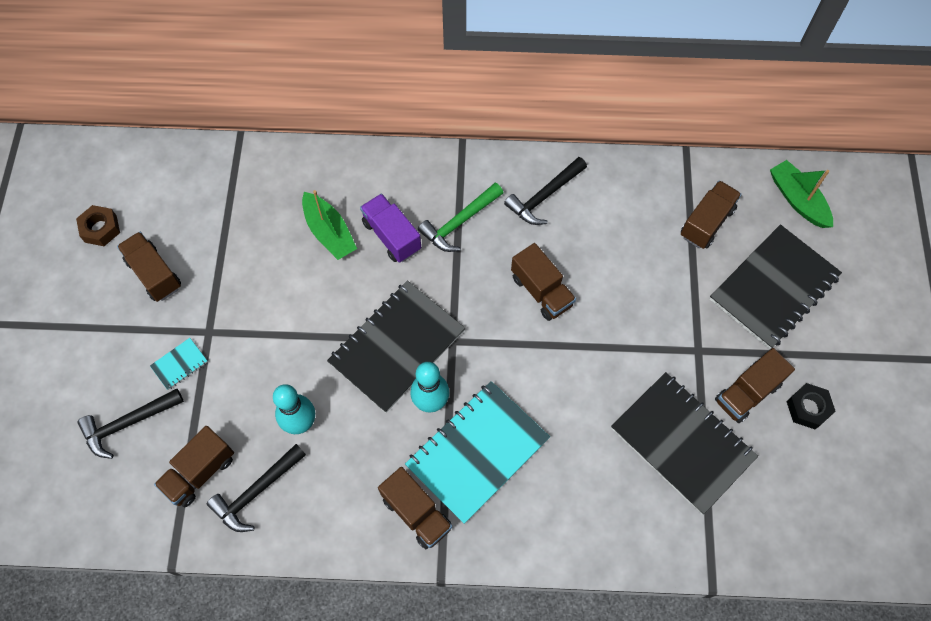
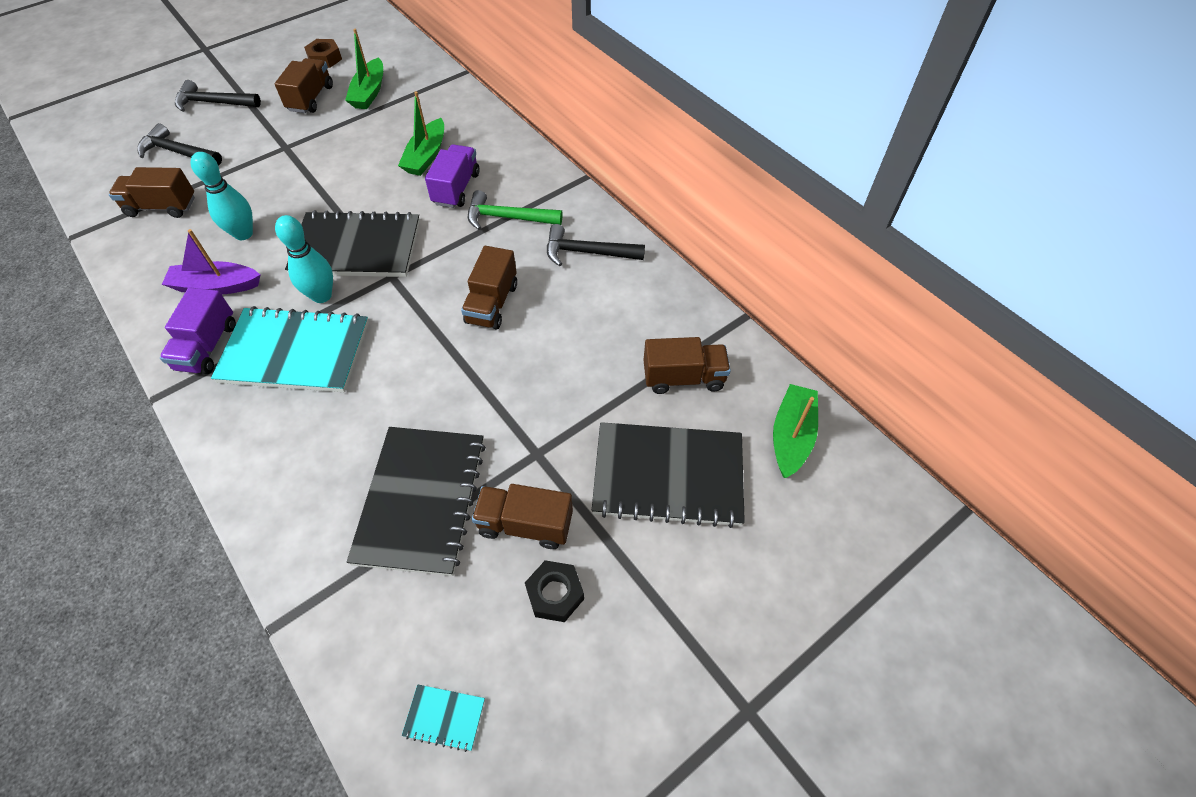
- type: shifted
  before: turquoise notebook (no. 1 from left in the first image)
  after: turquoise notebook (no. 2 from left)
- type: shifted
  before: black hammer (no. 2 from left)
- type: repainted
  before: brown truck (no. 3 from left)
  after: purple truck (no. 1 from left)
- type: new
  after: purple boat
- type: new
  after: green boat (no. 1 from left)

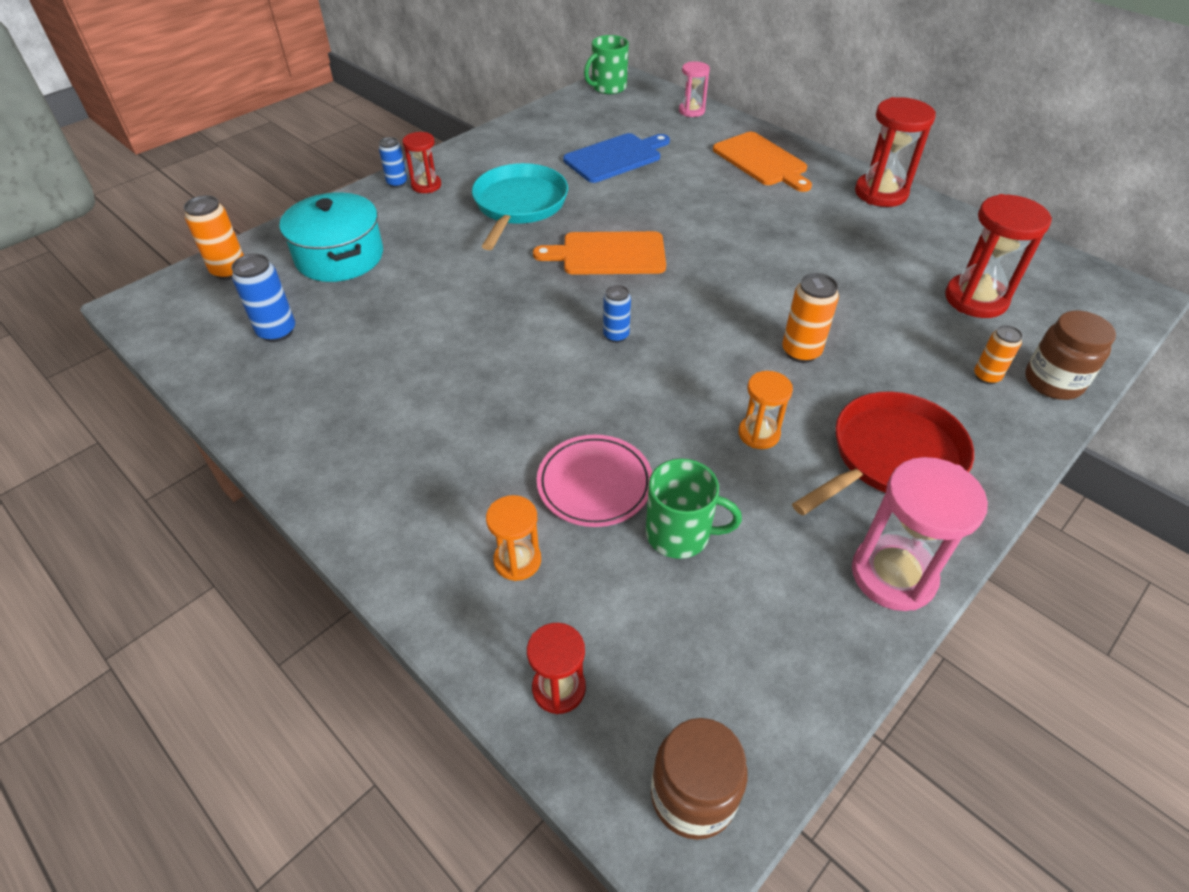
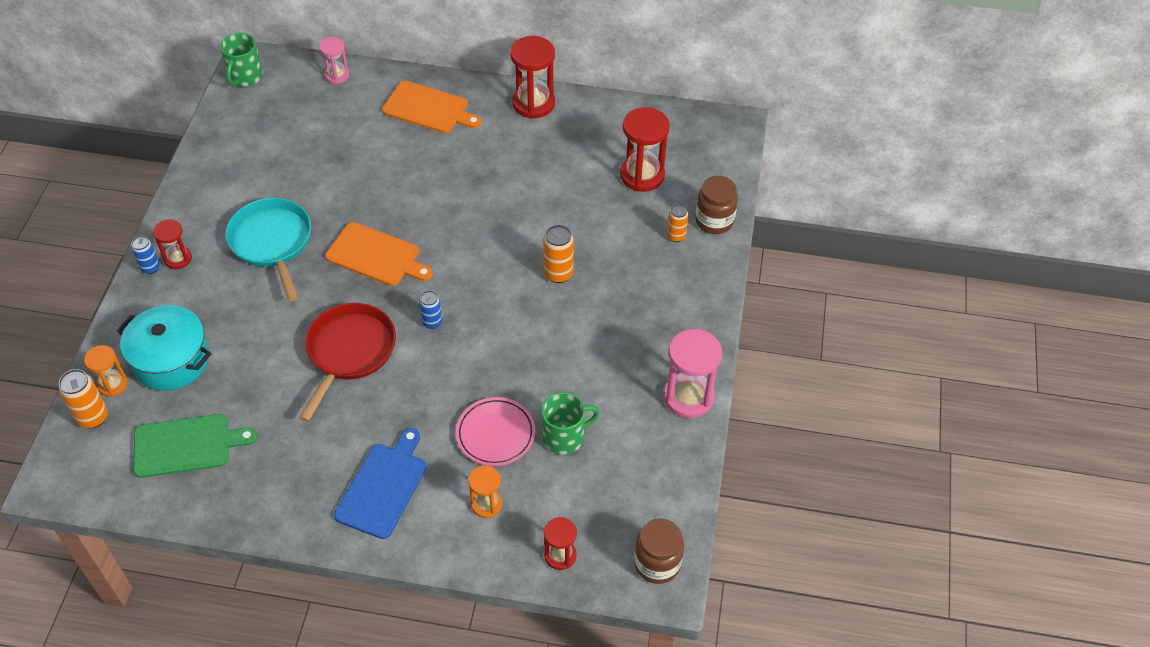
- type: swapped
  before: blue can (no. 1 from left)
  after: green cutting board
- type: rotated
  before: orange cutting board (no. 1 from left)
  turn: -120
- type: shifted
  before: blue cutting board
- type: shifted
  before: orange hourglass (no. 2 from left in the first image)
  after: orange hourglass (no. 1 from left)
- type: shifted
  before: red pan

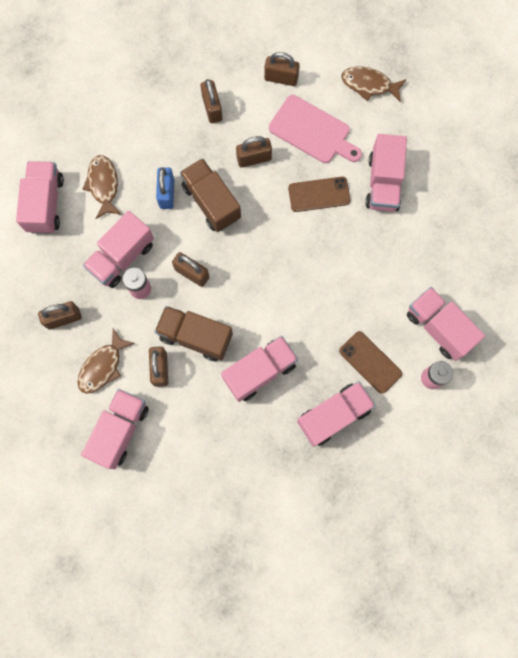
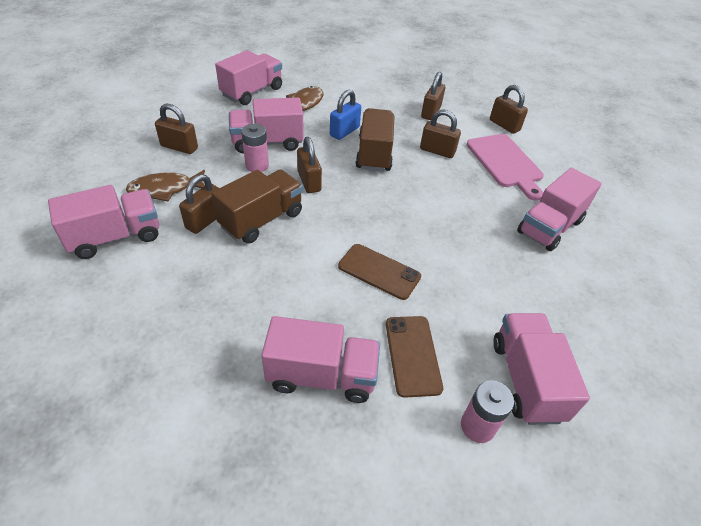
- type: rotated
  before: brown truck (no. 1 from left)
  turn: 75
- type: gone
  before: pink truck (no. 4 from left)
- type: shifted
  before: brown phone (no. 1 from left)
- type: gone
  before: brown fish (no. 3 from left)

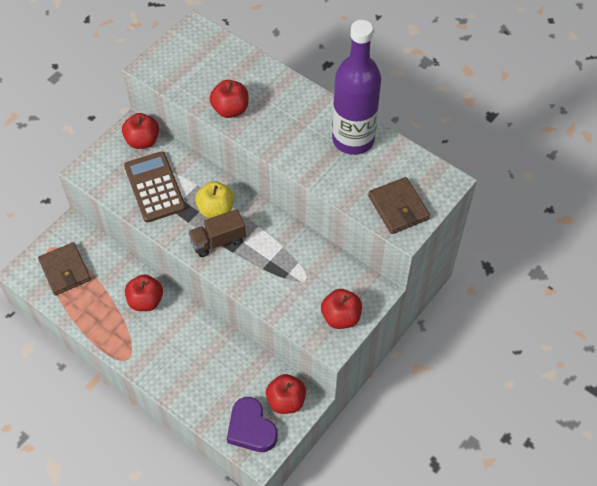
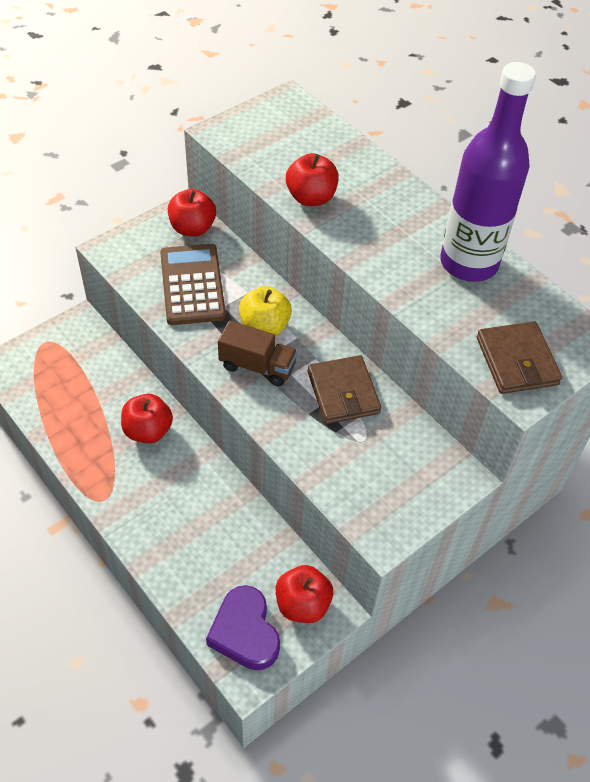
- type: shifted
  before: brown wallet (no. 1 from left)
- type: rotated
  before: brown truck
  turn: -150
- type: gone
  before: red apple (no. 5 from left)

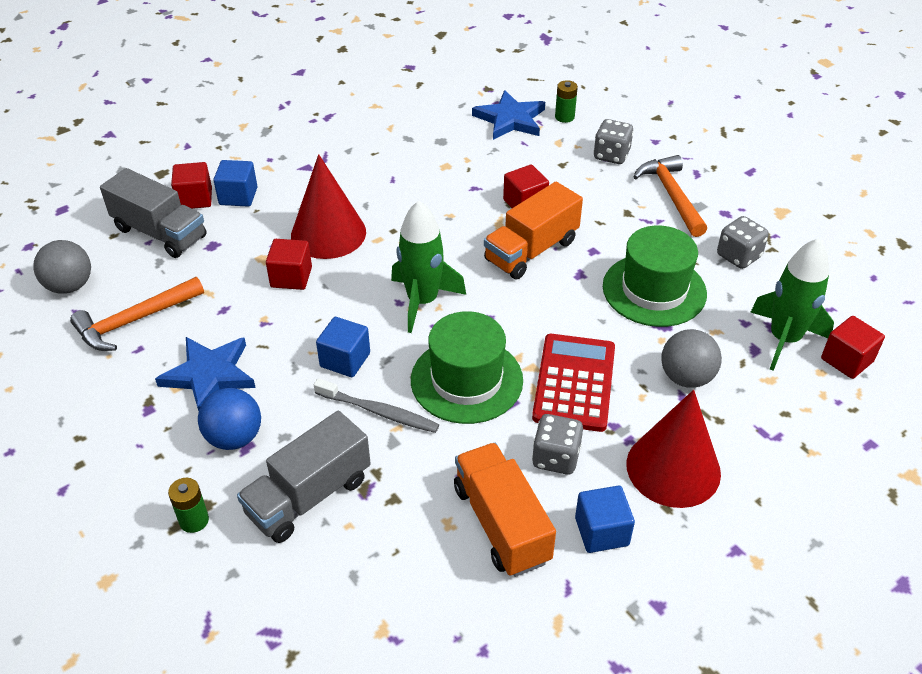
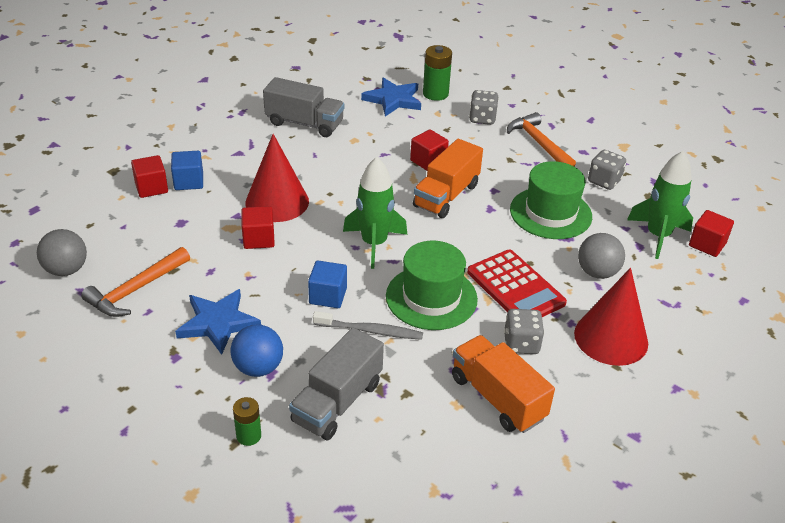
- type: shifted
  before: grey truck (no. 1 from left)
- type: rotated
  before: red calculator
  turn: 150
- type: scaled
  before: green battery (no. 2 from left)
  scale: 1.61
- type: gone
  before: blue cube (no. 3 from left)

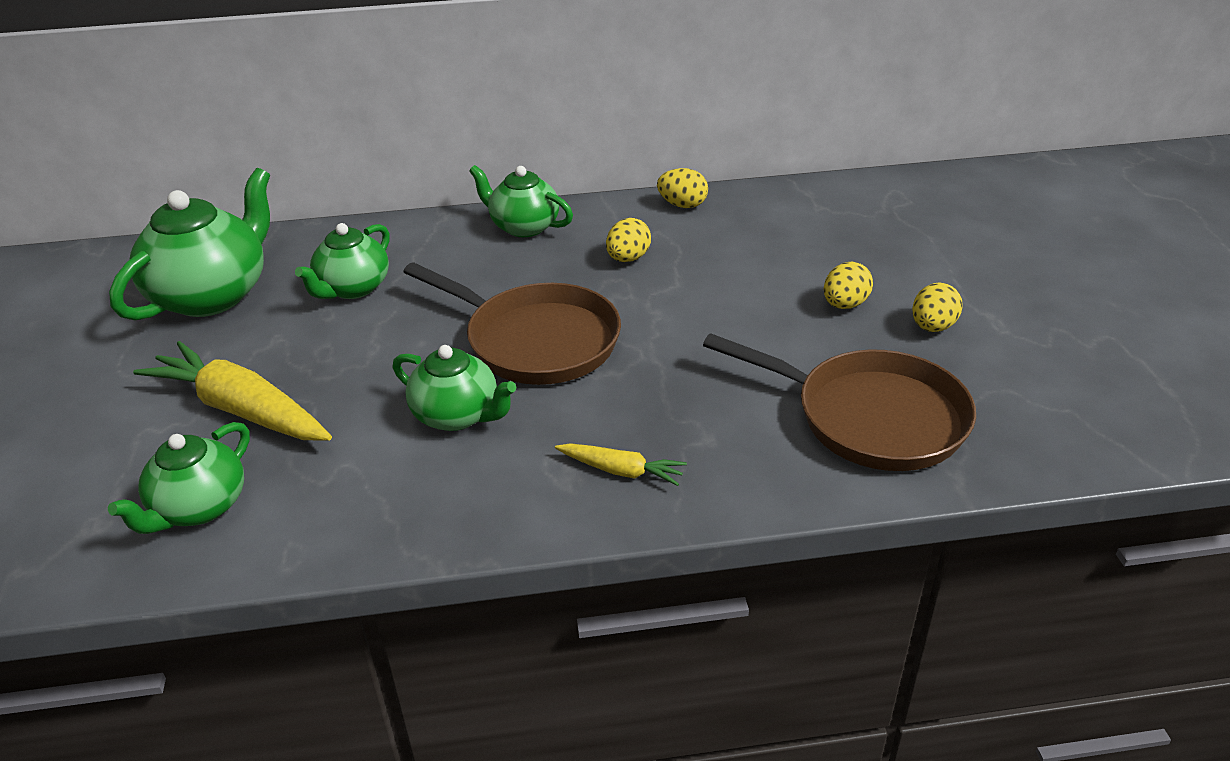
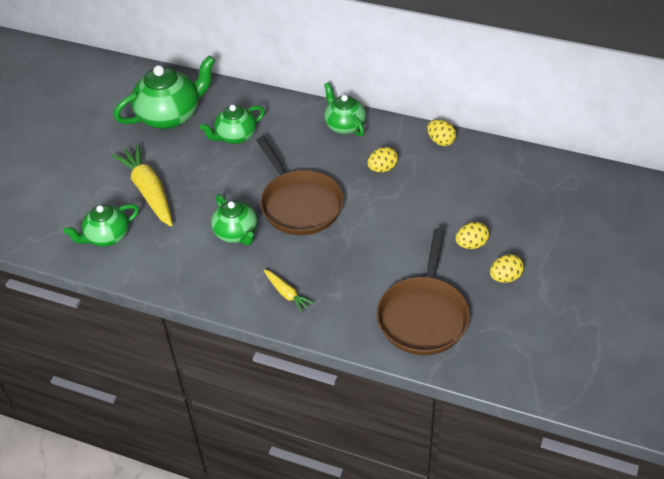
- type: rotated
  before: brown pan (no. 2 from left)
  turn: 45

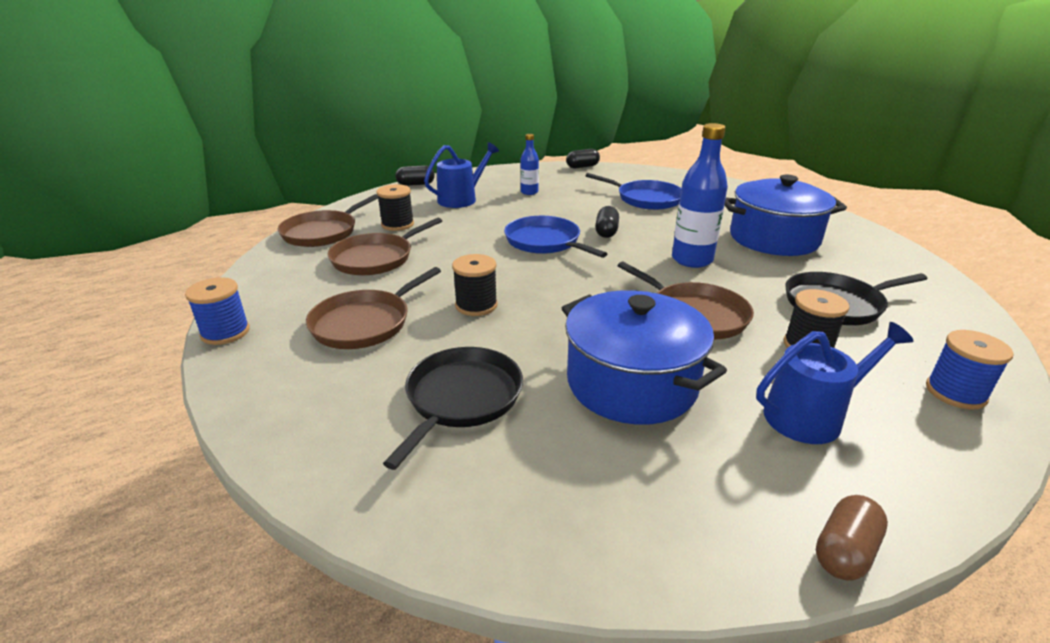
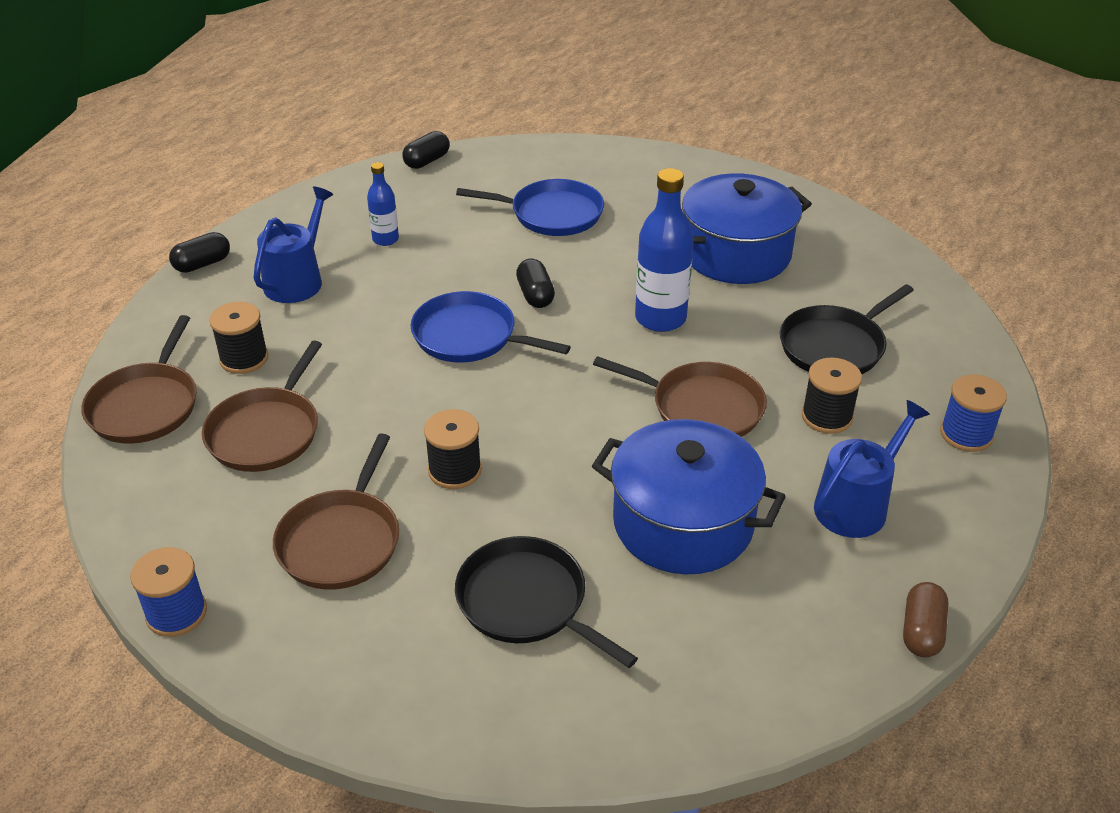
- type: rotated
  before: black pan (no. 1 from left)
  turn: -45

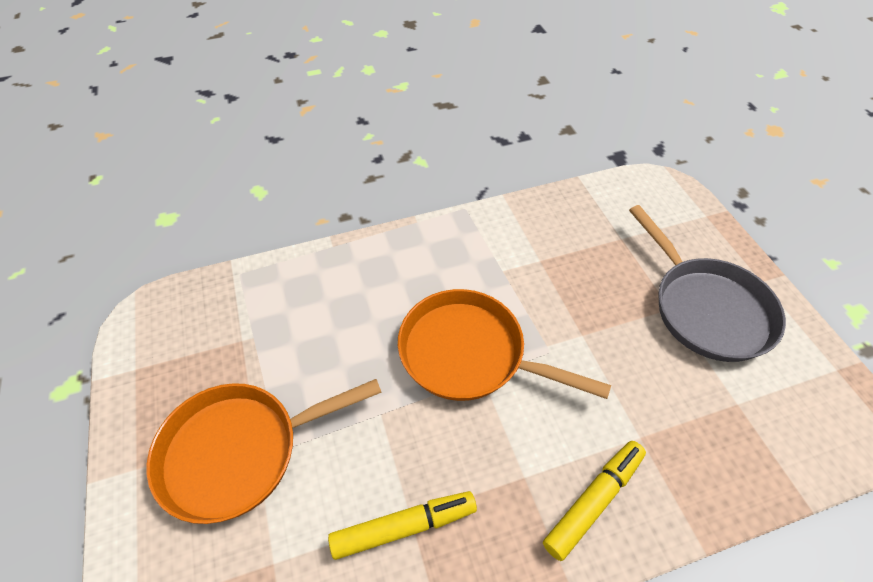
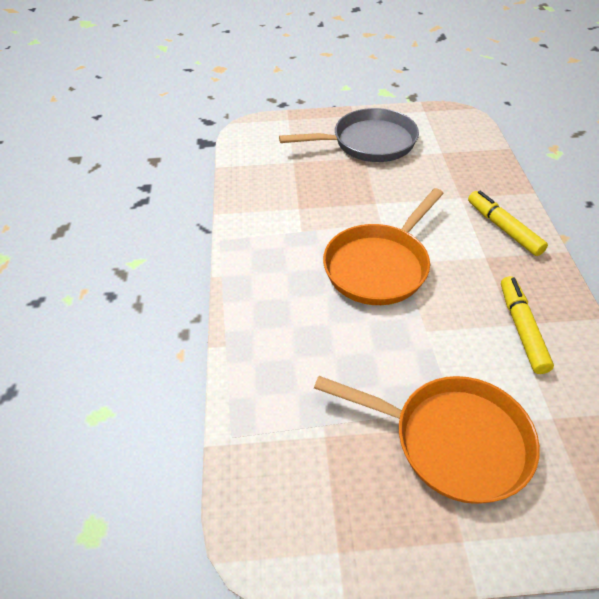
- type: rotated
  before: orange pan (no. 1 from left in the first image)
  turn: -60

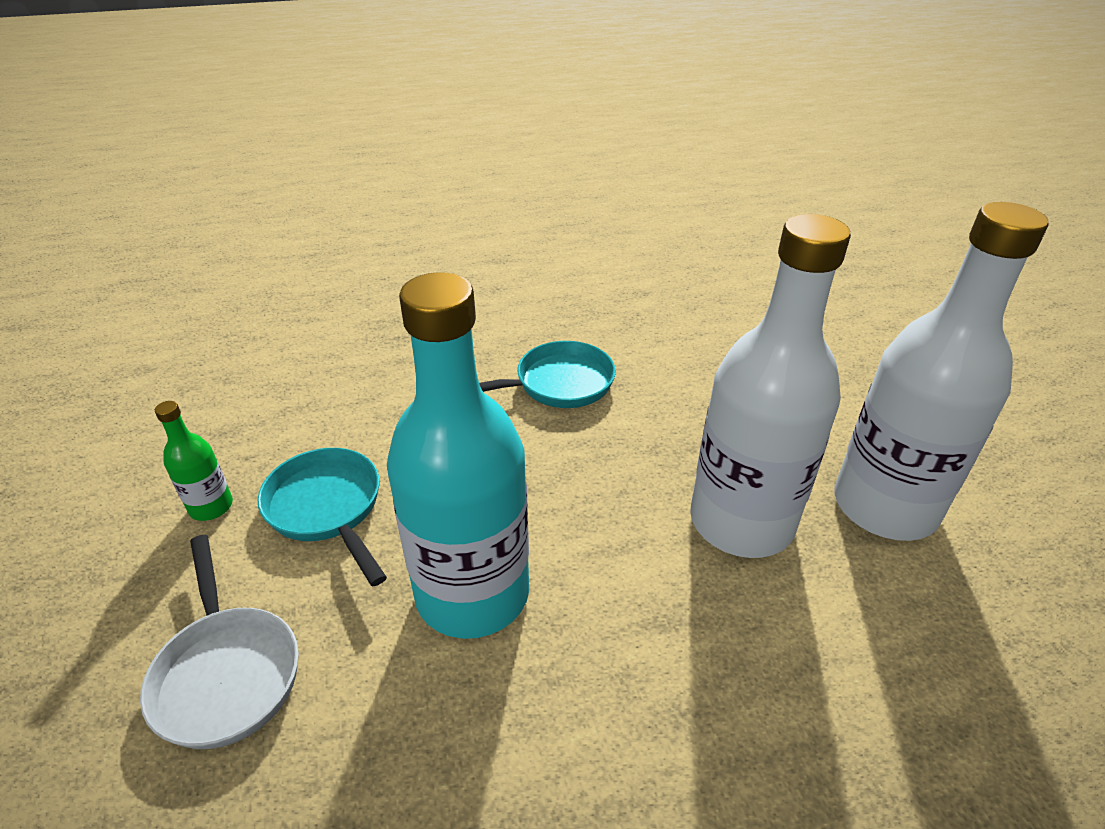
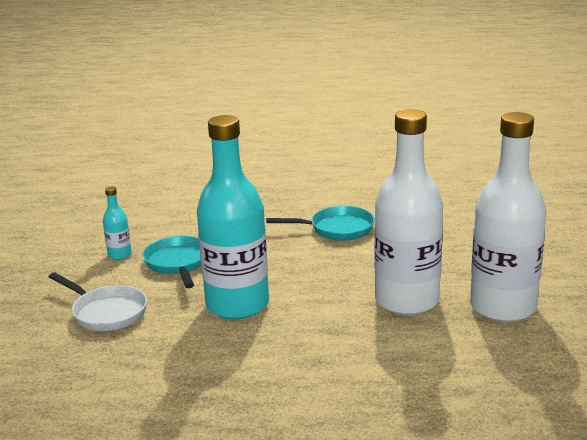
- type: rotated
  before: white pan
  turn: -45
- type: repainted
  before: green bottle
  after: turquoise bottle (no. 1 from left)

